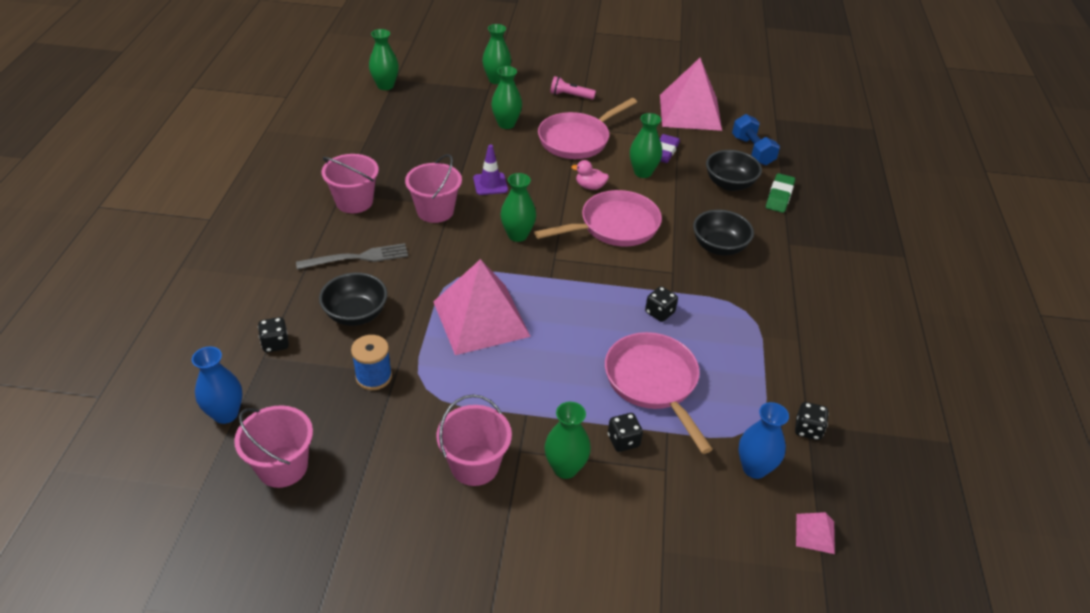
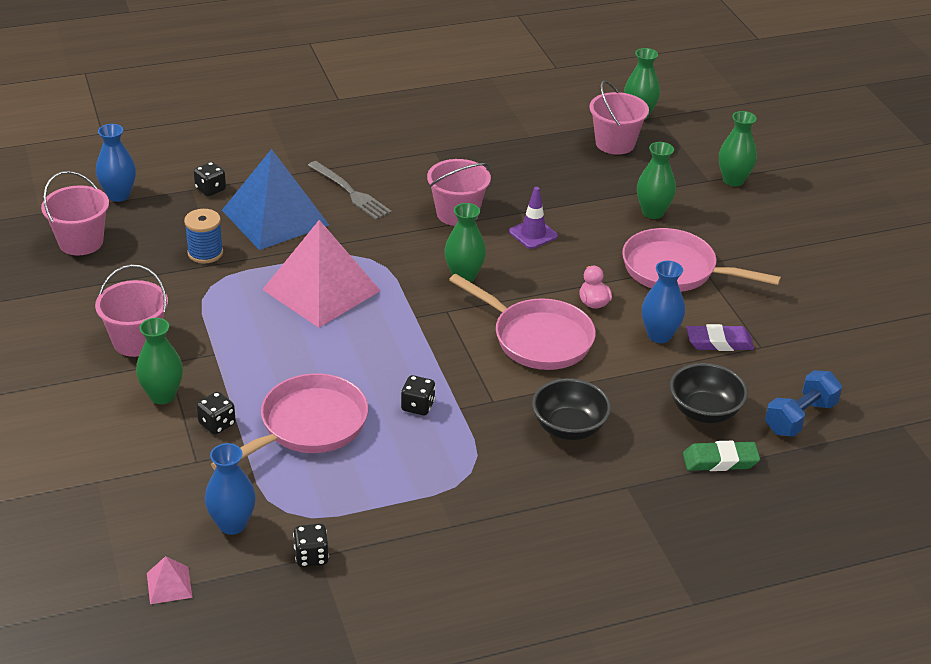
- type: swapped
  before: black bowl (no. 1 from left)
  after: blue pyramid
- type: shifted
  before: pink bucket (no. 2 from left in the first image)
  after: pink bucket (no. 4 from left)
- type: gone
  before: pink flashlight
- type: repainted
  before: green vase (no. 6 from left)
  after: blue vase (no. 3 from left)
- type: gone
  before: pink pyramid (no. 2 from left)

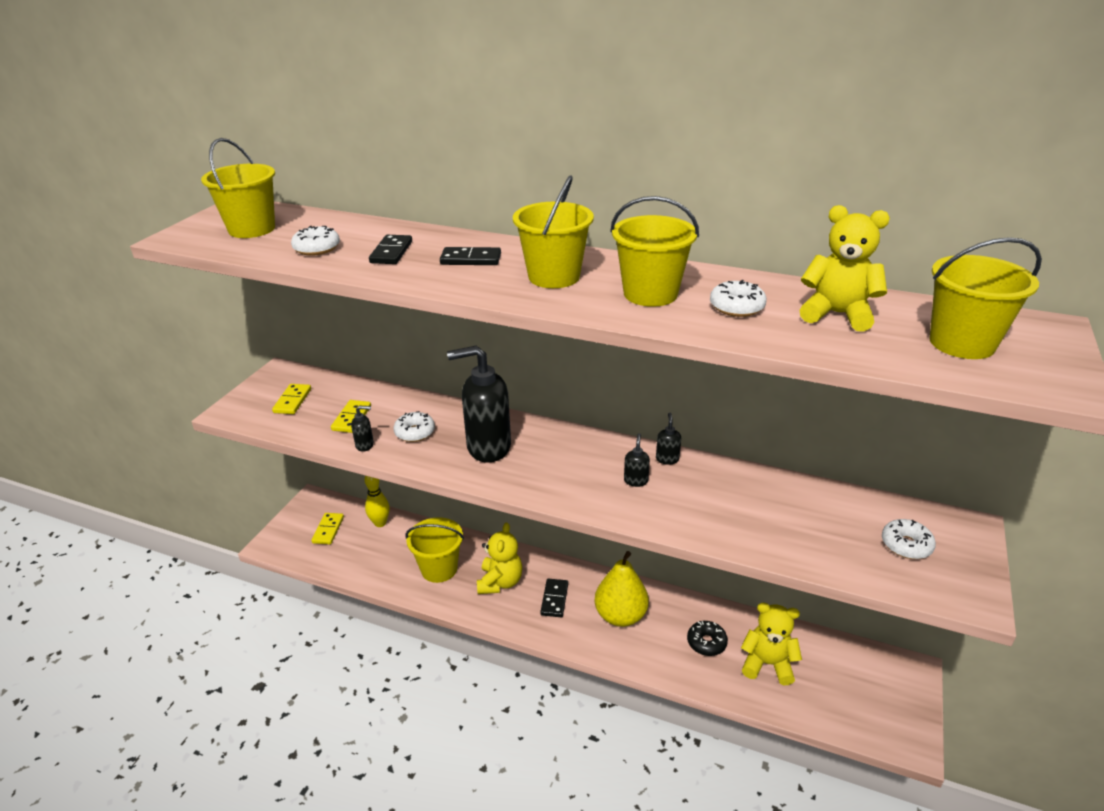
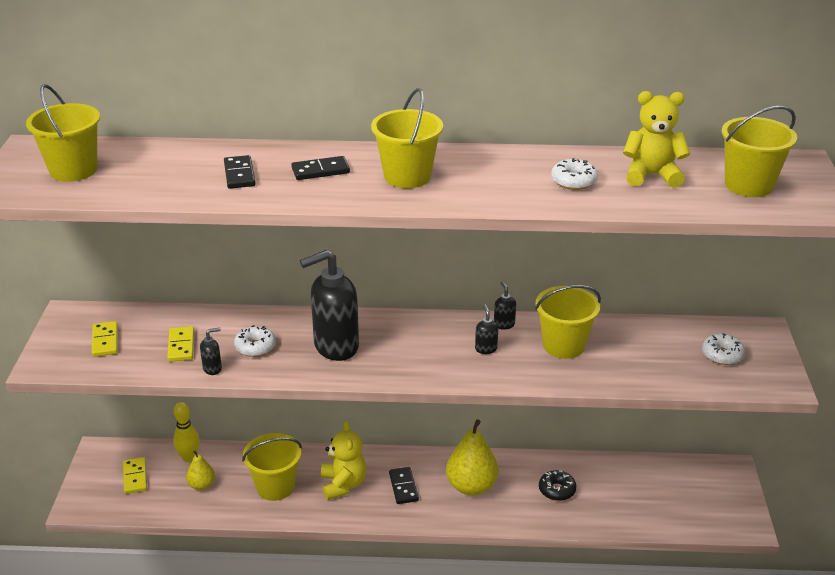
- type: gone
  before: white donut (no. 1 from left)
- type: shifted
  before: yellow bucket (no. 4 from left)
- type: gone
  before: yellow teddy bear (no. 2 from left)
- type: new
  after: yellow pear (no. 1 from left)

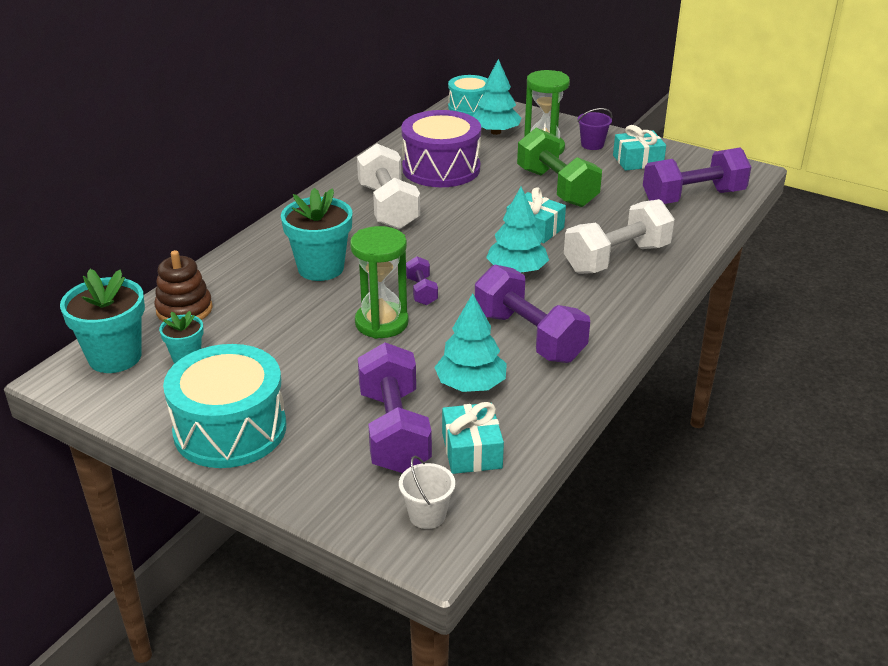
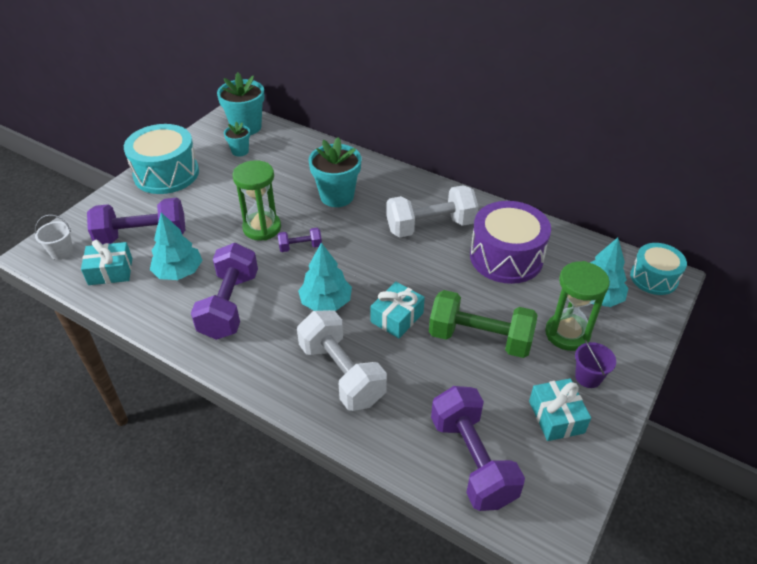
- type: gone
  before: brown stacking toy
- type: rotated
  before: purple dumbbell (no. 3 from left in the first image)
  turn: -45
- type: rotated
  before: green dumbbell
  turn: 45

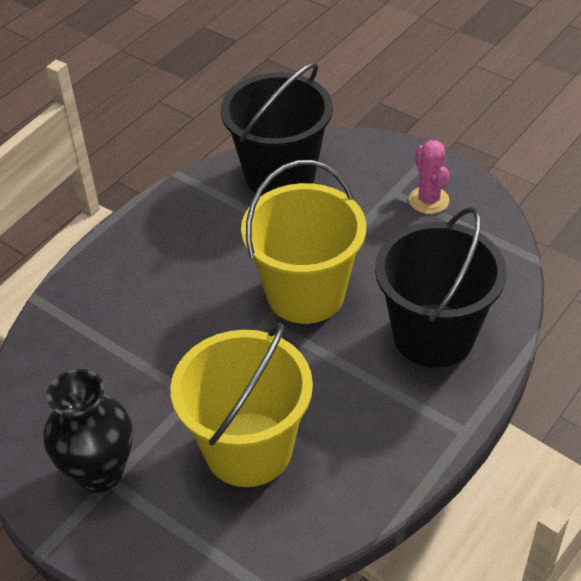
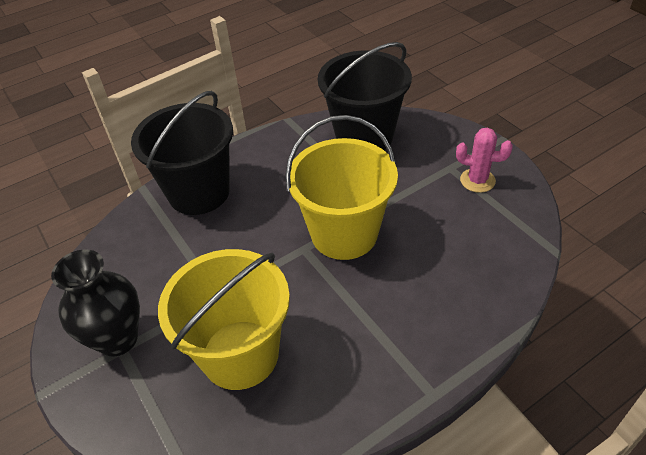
- type: shifted
  before: black bucket (no. 2 from left in the first image)
  after: black bucket (no. 1 from left)
- type: rotated
  before: pink cactus
  turn: -75

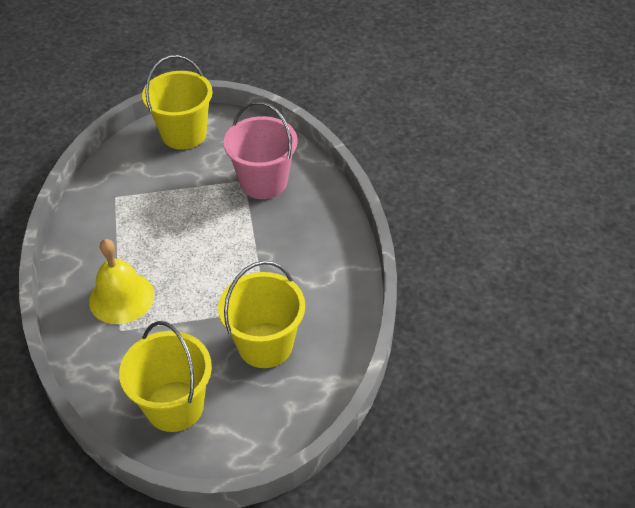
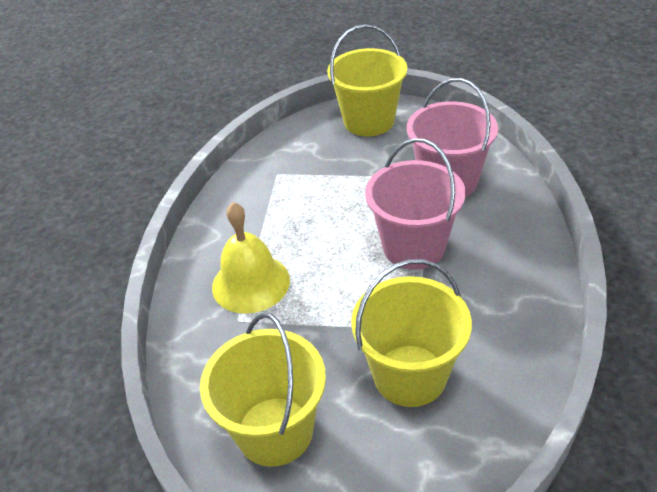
- type: new
  after: pink bucket (no. 1 from left)

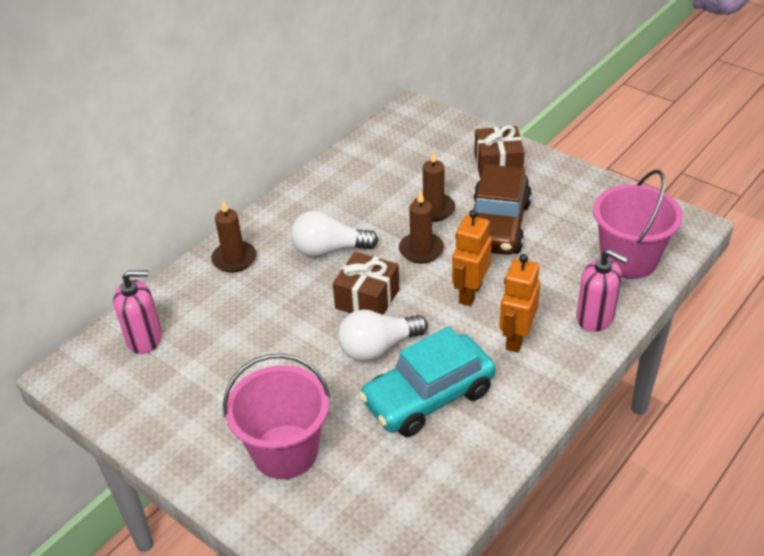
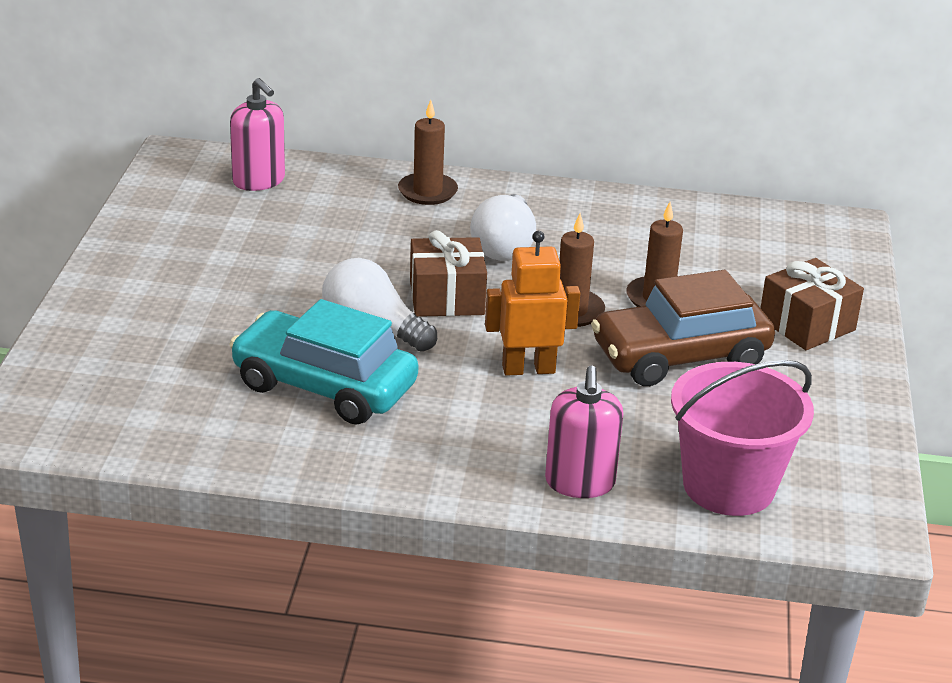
- type: gone
  before: pink bucket (no. 1 from left)
- type: rotated
  before: white light bulb (no. 1 from left in the first image)
  turn: -135
- type: gone
  before: orange robot (no. 2 from left)

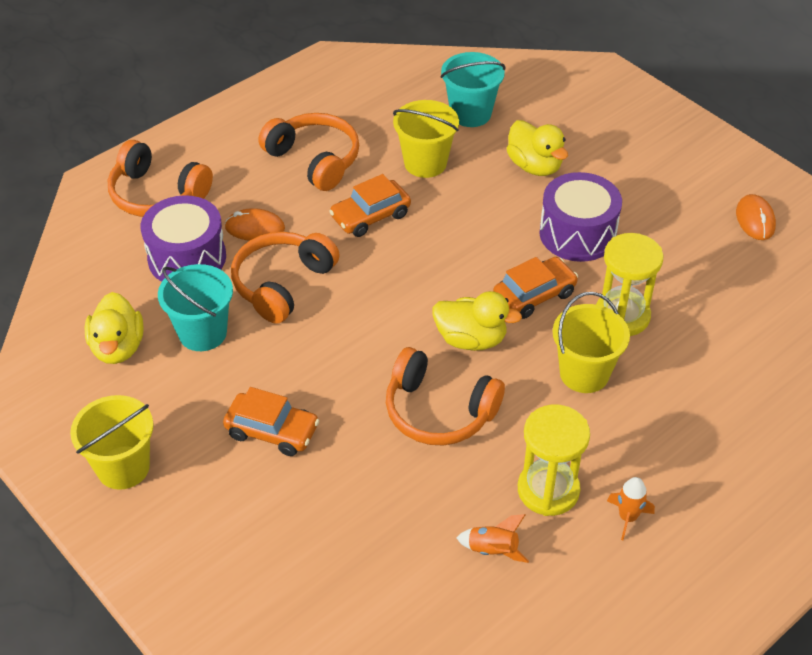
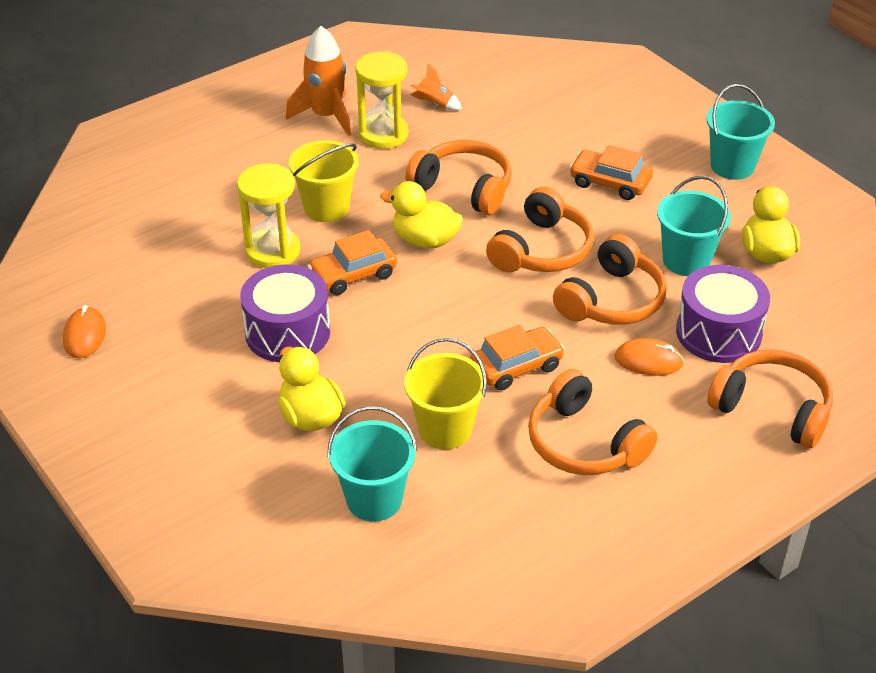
- type: repainted
  before: yellow bucket (no. 1 from left)
  after: turquoise bucket (no. 3 from left)
- type: scaled
  before: orange rocket (no. 2 from left in the first image)
  scale: 1.92
- type: new
  after: orange headphones (no. 2 from left)

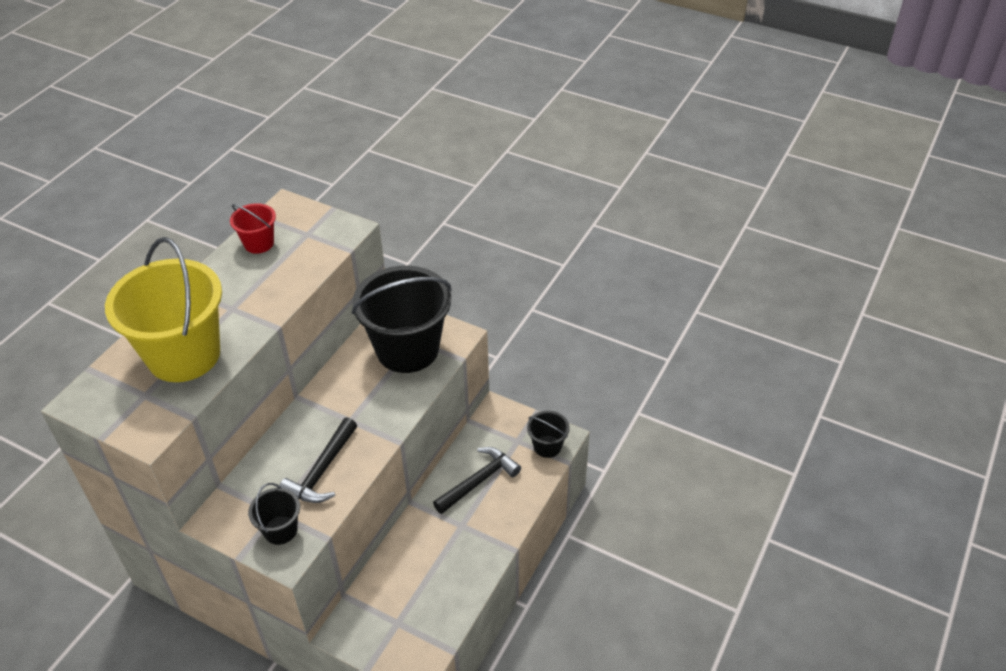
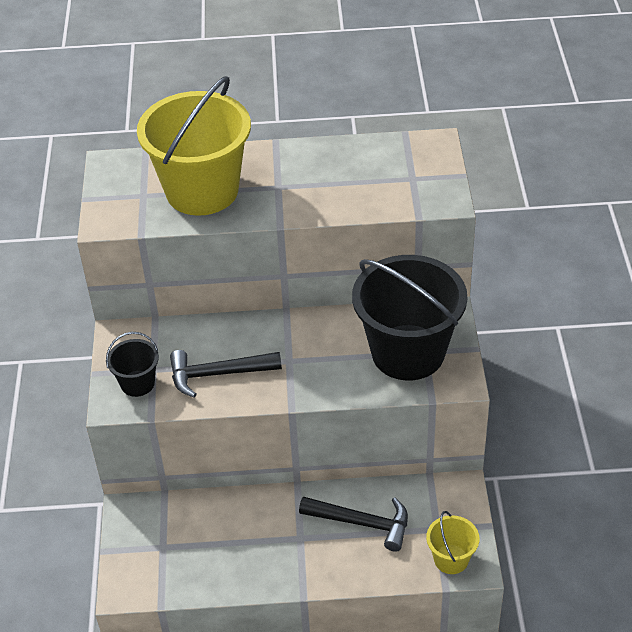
- type: gone
  before: red bucket
- type: repainted
  before: black bucket (no. 3 from left)
  after: yellow bucket (no. 2 from left)

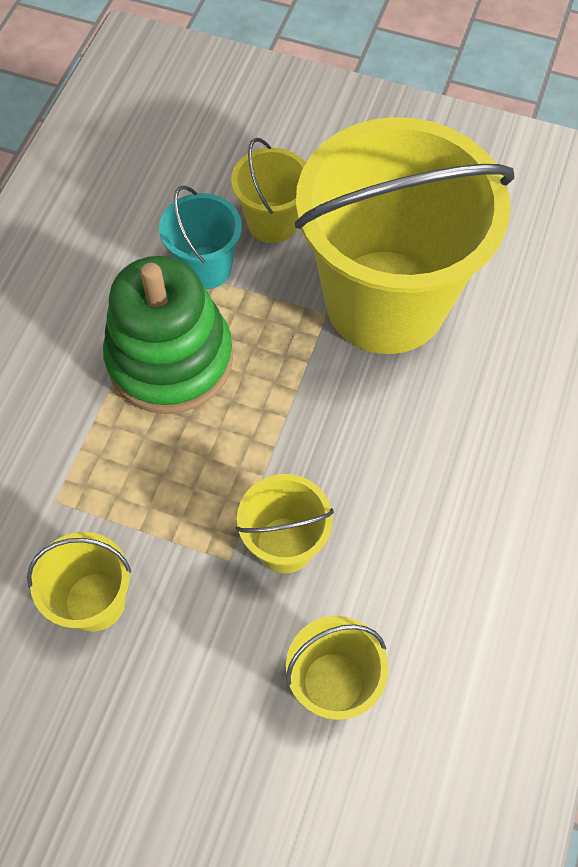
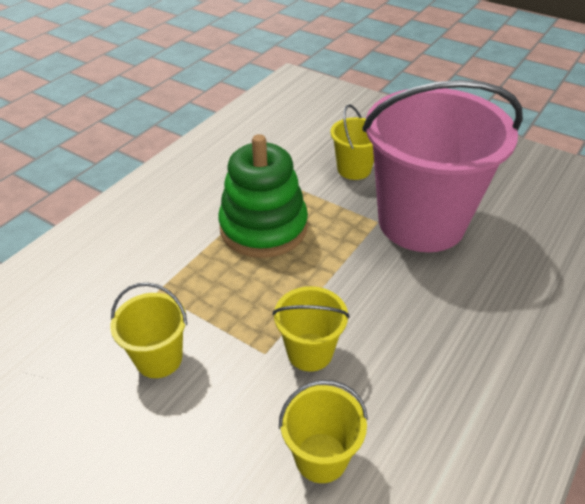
- type: gone
  before: turquoise bucket
- type: repainted
  before: yellow bucket (no. 5 from left)
  after: pink bucket

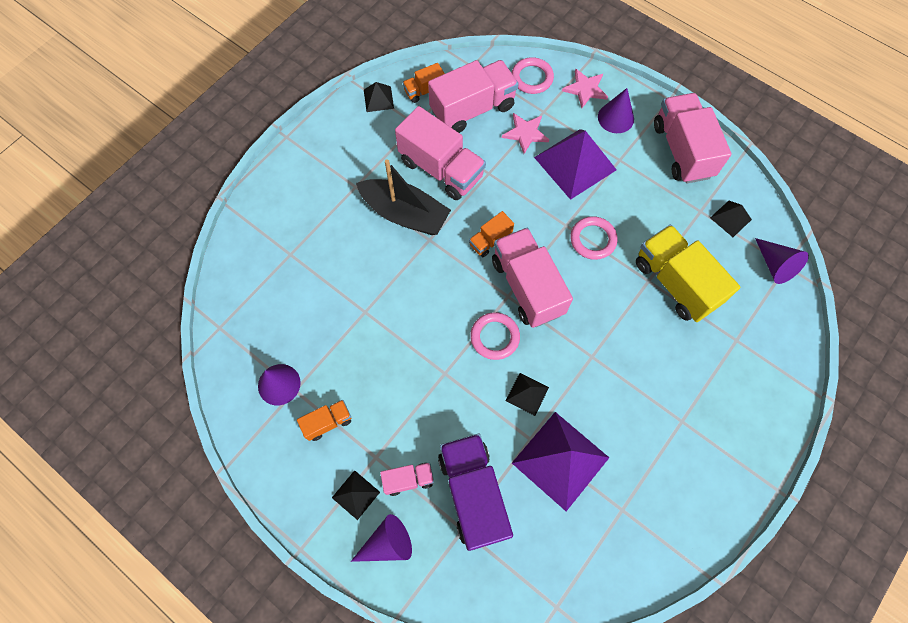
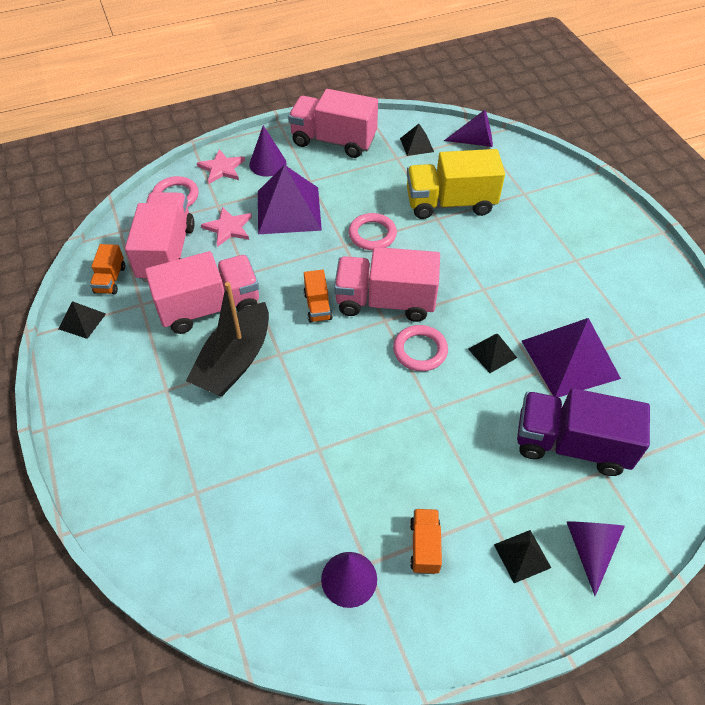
- type: rotated
  before: black boat
  turn: 150
- type: gone
  before: pink truck (no. 1 from left)

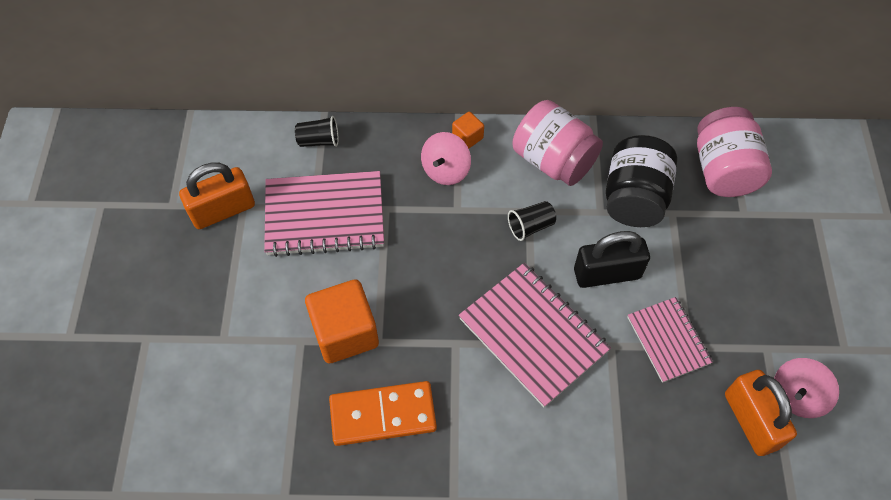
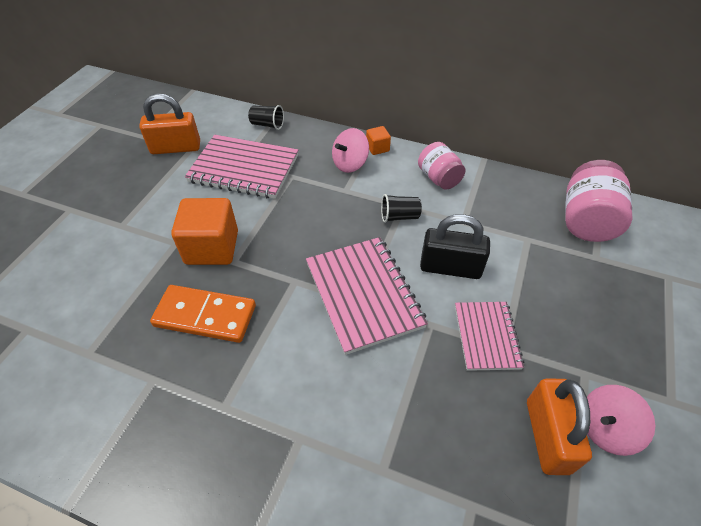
- type: scaled
  before: pink jar (no. 1 from left)
  scale: 0.65
- type: gone
  before: black jar

